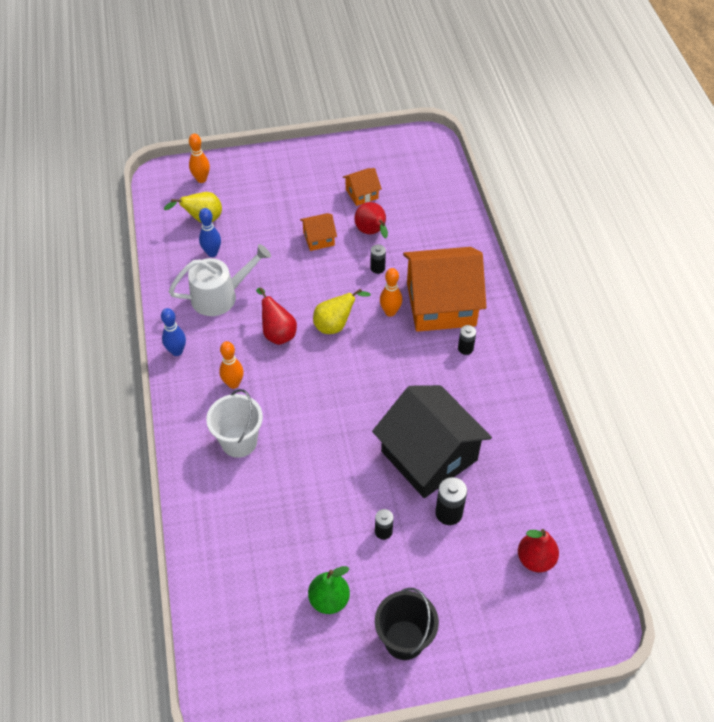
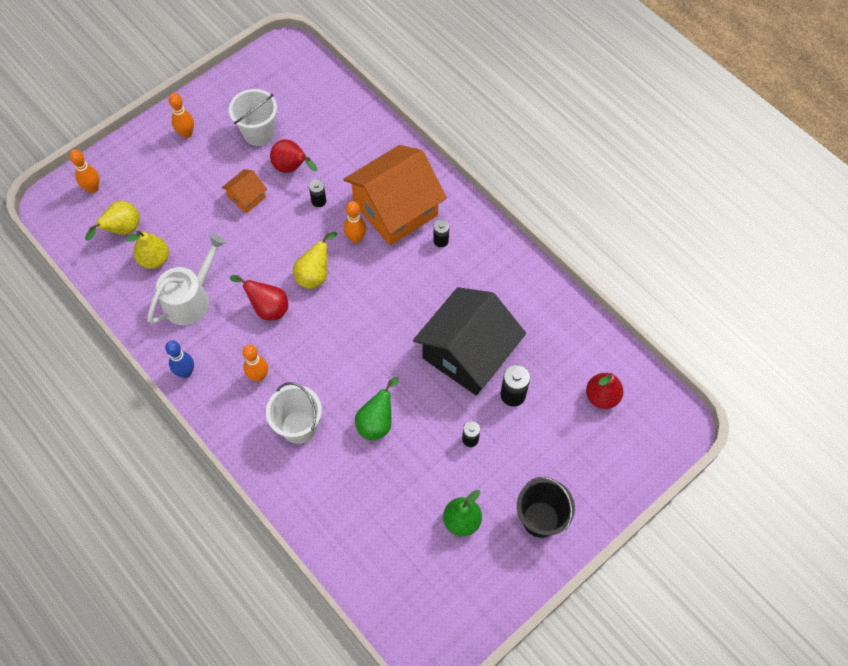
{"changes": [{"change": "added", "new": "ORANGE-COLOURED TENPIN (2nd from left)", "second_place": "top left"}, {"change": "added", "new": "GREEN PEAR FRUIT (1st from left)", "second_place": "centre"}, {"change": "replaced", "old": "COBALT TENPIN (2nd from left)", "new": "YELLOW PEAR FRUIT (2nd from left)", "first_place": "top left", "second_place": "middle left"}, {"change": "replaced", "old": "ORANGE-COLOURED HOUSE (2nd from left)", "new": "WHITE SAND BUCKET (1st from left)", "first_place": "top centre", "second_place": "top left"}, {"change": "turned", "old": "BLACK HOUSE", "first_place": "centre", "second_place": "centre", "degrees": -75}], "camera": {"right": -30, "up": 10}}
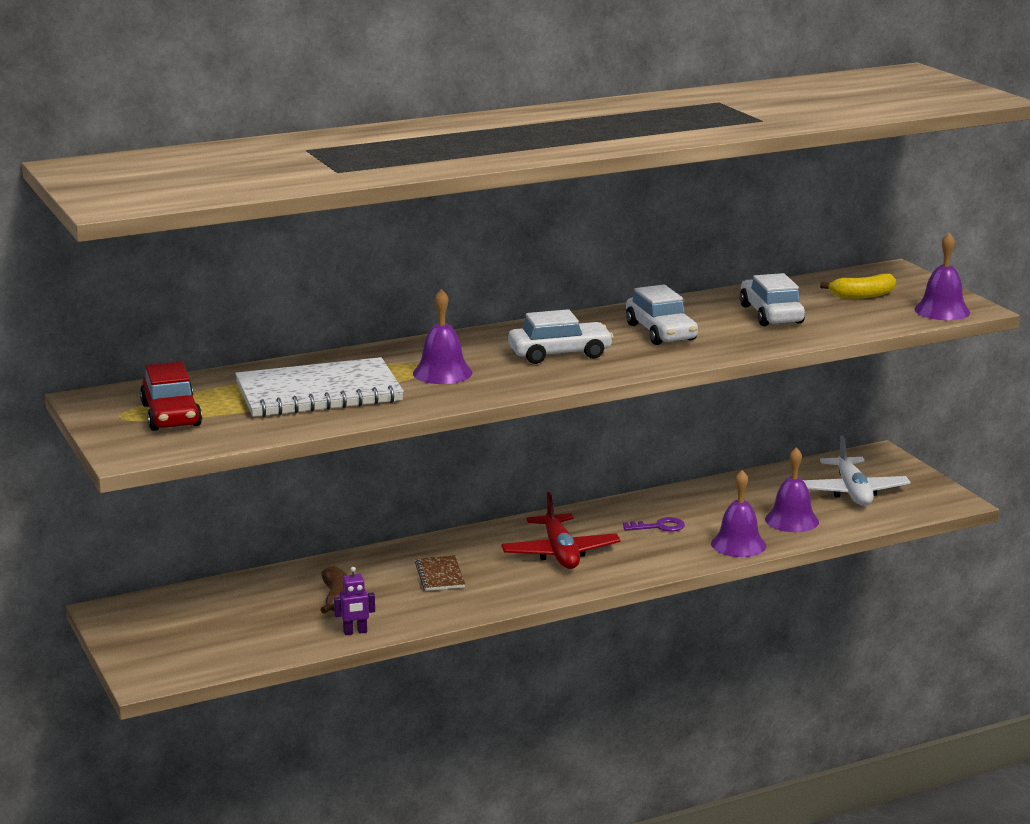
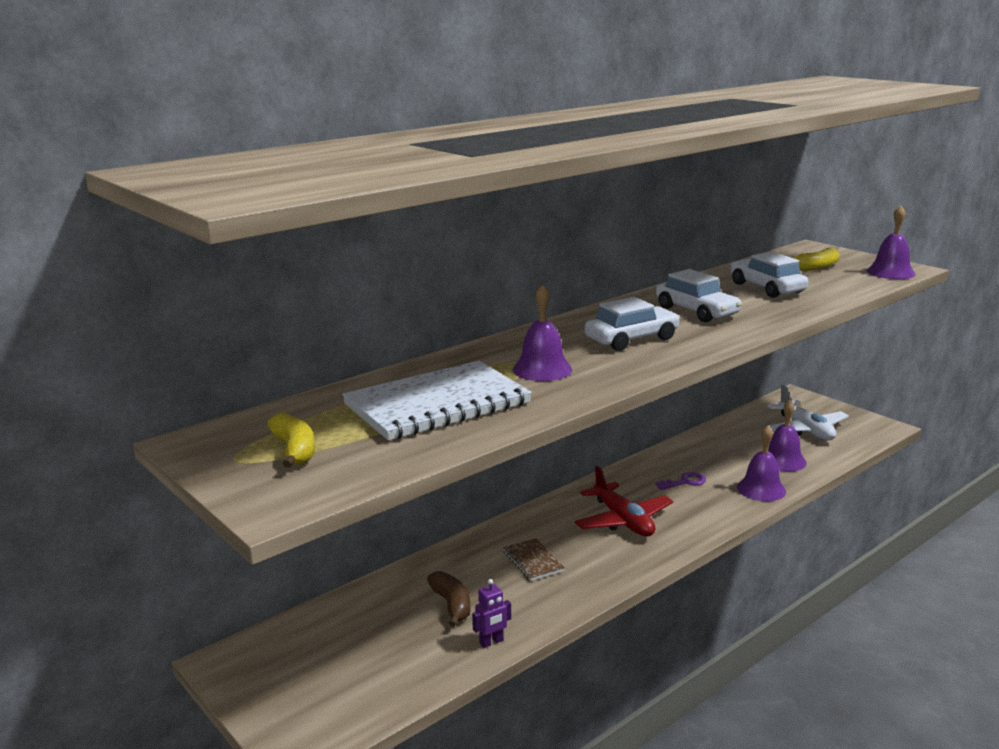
{"changes": [{"change": "replaced", "old": "RED AUTOMOBILE", "new": "YELLOW BANANA (1st from left)", "first_place": "middle left", "second_place": "middle left"}], "camera": {"right": -15, "up": 0}}
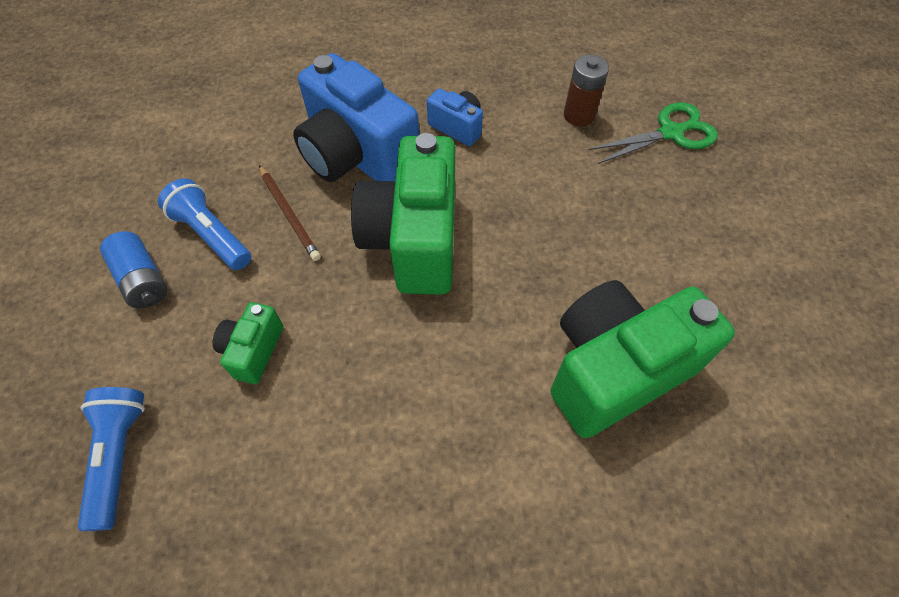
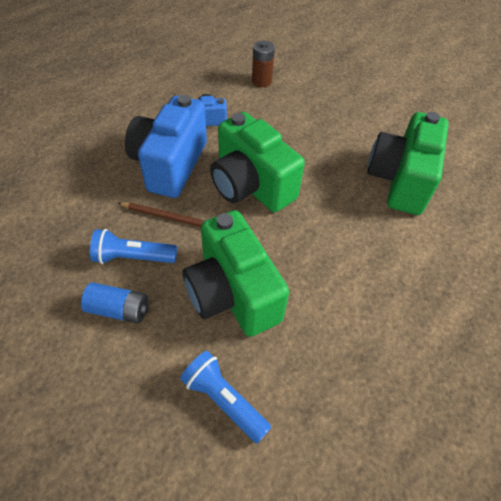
{"changes": [{"change": "removed", "old": "GREEN SCISSORS", "first_place": "top right"}, {"change": "turned", "old": "COBALT PHOTO CAMERA (1st from left)", "first_place": "top centre", "second_place": "top left", "degrees": 105}, {"change": "resized", "old": "GREEN PHOTO CAMERA (1st from left)", "first_place": "middle left", "second_place": "centre", "factor": 2.14}], "camera": {"right": -45, "up": -5}}
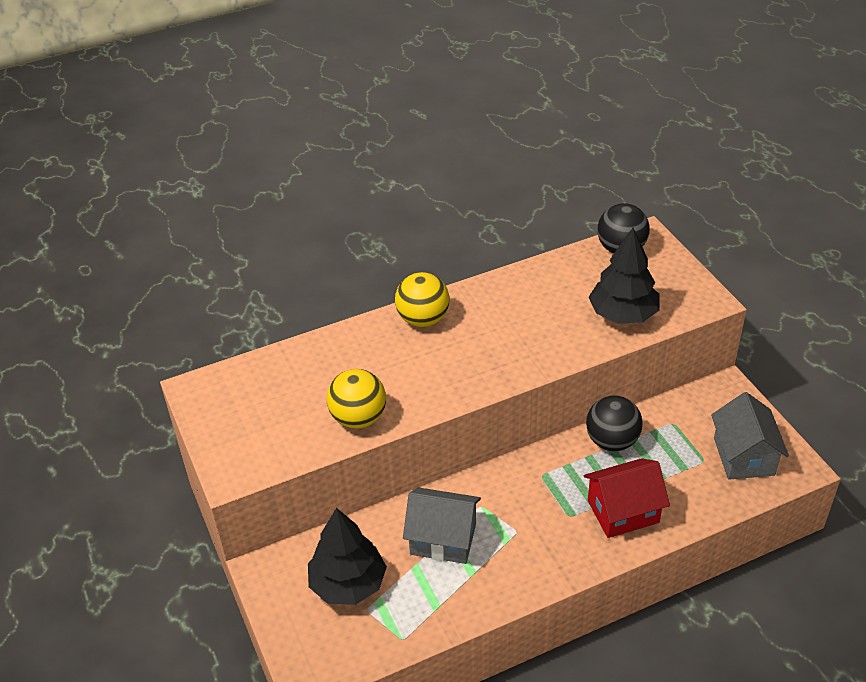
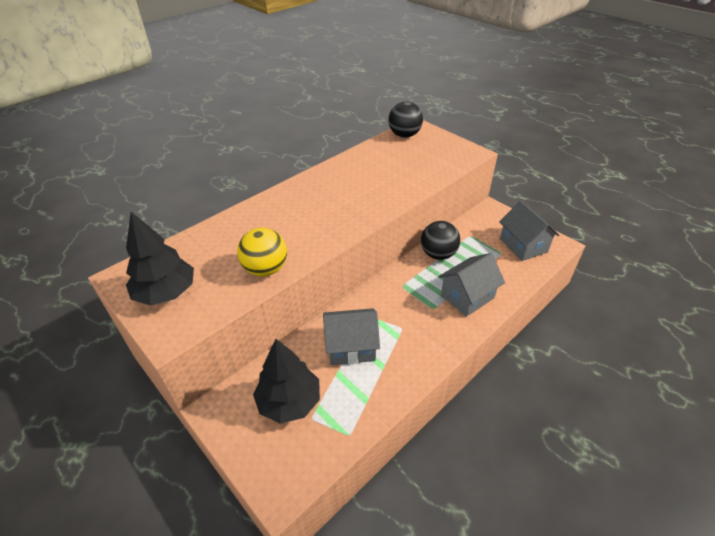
{"changes": [{"change": "removed", "old": "YELLOW PLAY BALL (2nd from left)", "first_place": "centre"}, {"change": "moved", "old": "BLACK TREE (2nd from left in the first image)", "new": "BLACK TREE (1st from left)", "first_place": "middle right", "second_place": "middle left"}, {"change": "recoloured", "old": "RED HOUSE", "new": "GRAY HOUSE (2nd from left)", "first_place": "bottom right", "second_place": "centre"}], "camera": {"right": -20, "up": 0}}
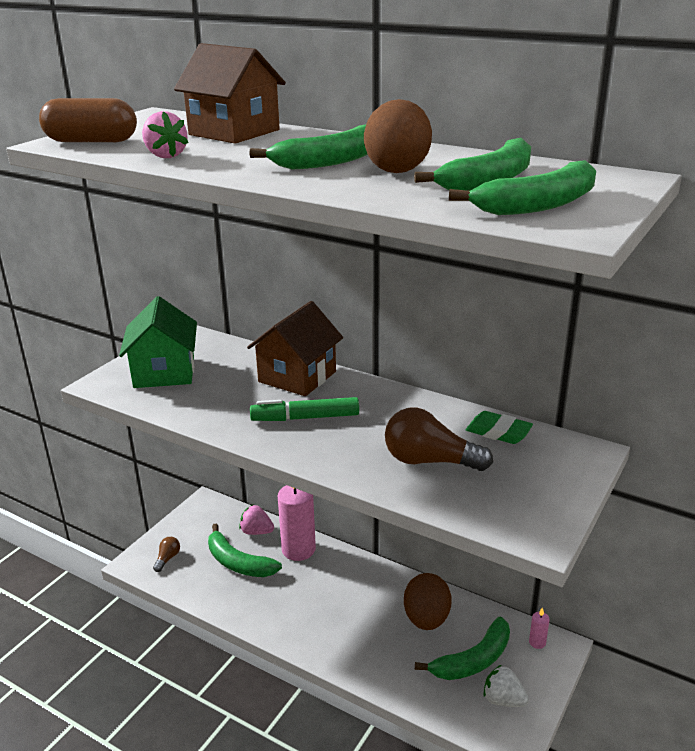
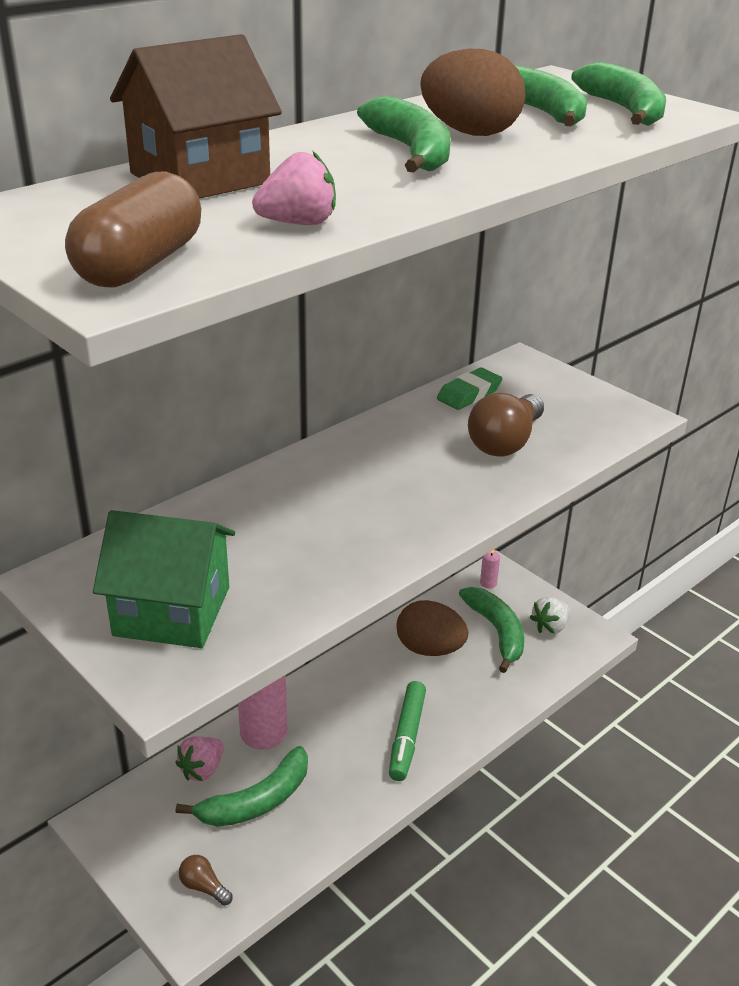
{"changes": [{"change": "removed", "old": "BROWN HOUSE (2nd from left)", "first_place": "centre"}, {"change": "moved", "old": "GREEN MARKER PEN", "first_place": "centre", "second_place": "bottom centre"}], "camera": {"right": -75, "up": 5}}
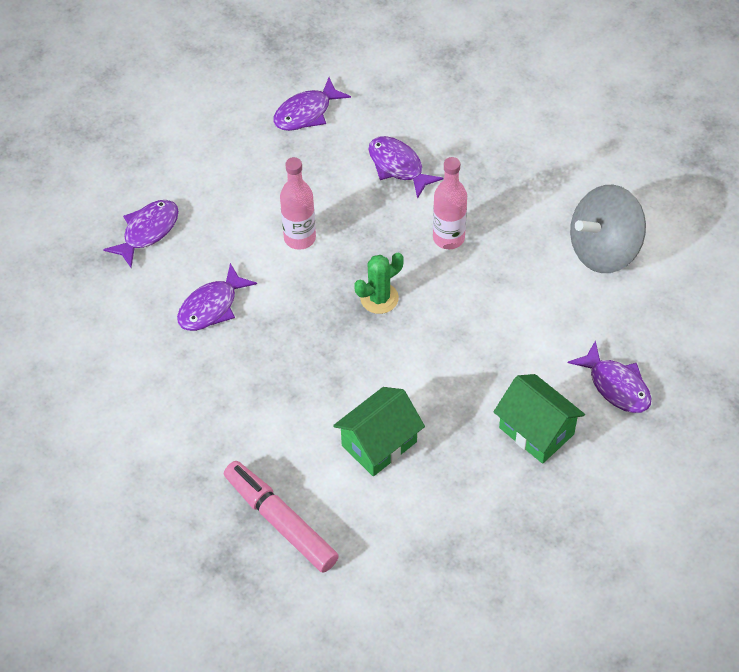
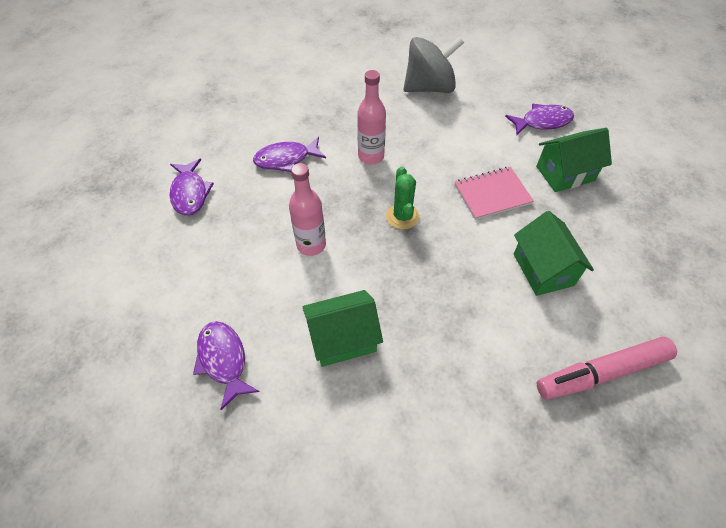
{"changes": [{"change": "added", "new": "PINK NOTEPAD", "second_place": "middle right"}, {"change": "replaced", "old": "ROYAL PURPLE FISH (2nd from left)", "new": "GREEN HOUSE (1st from left)", "first_place": "middle left", "second_place": "centre"}, {"change": "turned", "old": "GRAY WHIRLIGIG", "first_place": "middle right", "second_place": "top centre", "degrees": -105}], "camera": {"right": -65, "up": 0}}
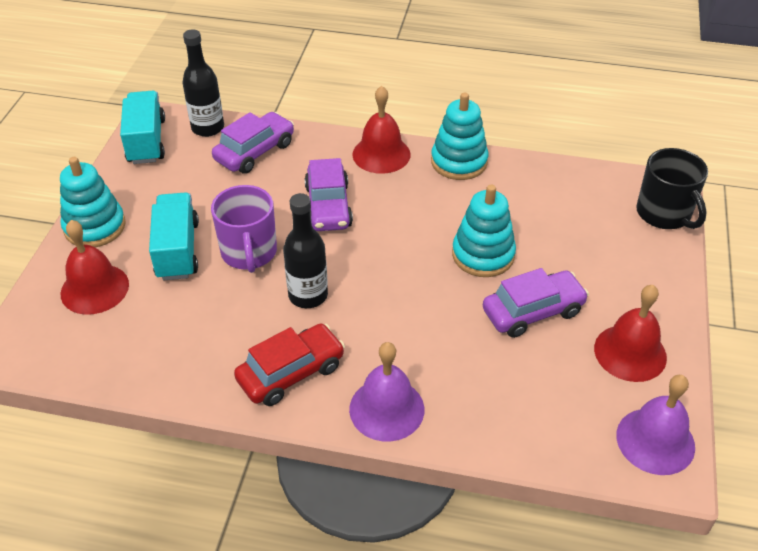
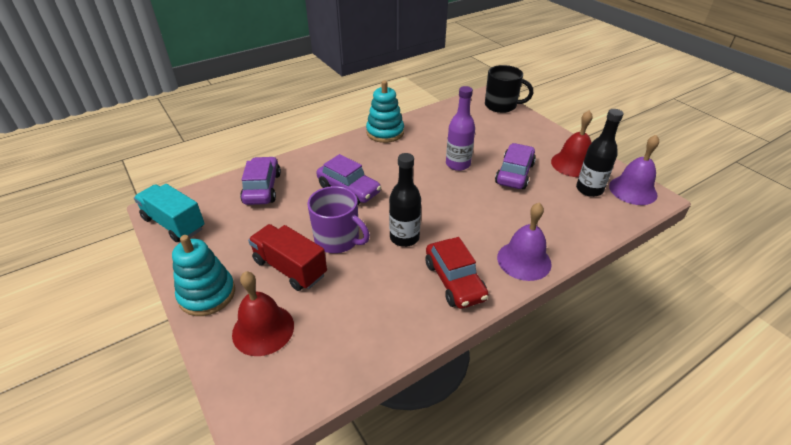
{"changes": [{"change": "removed", "old": "RED BELL (2nd from left)", "first_place": "top centre"}, {"change": "moved", "old": "BLACK DRINK BOTTLE (1st from left in the first image)", "new": "BLACK DRINK BOTTLE (2nd from left)", "first_place": "top left", "second_place": "middle right"}, {"change": "replaced", "old": "TEAL RING STACKER (3rd from left)", "new": "ROYAL PURPLE DRINK BOTTLE", "first_place": "centre", "second_place": "top centre"}, {"change": "recoloured", "old": "TEAL TOY TRUCK (2nd from left)", "new": "RED TOY TRUCK", "first_place": "middle left", "second_place": "centre"}, {"change": "turned", "old": "RED AUTOMOBILE", "first_place": "centre", "second_place": "centre", "degrees": 150}], "camera": {"right": -45, "up": -5}}
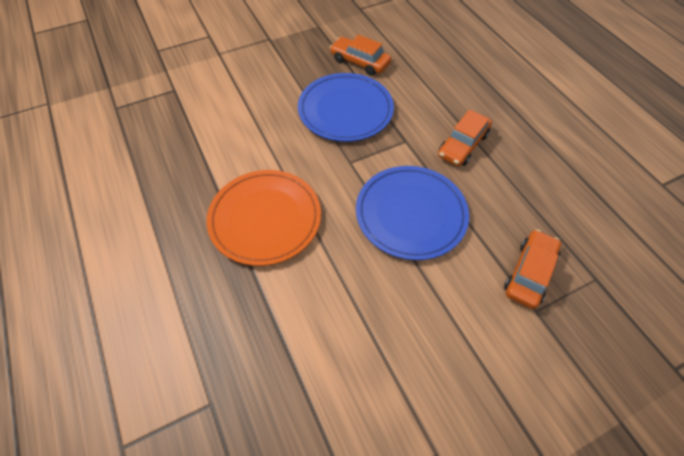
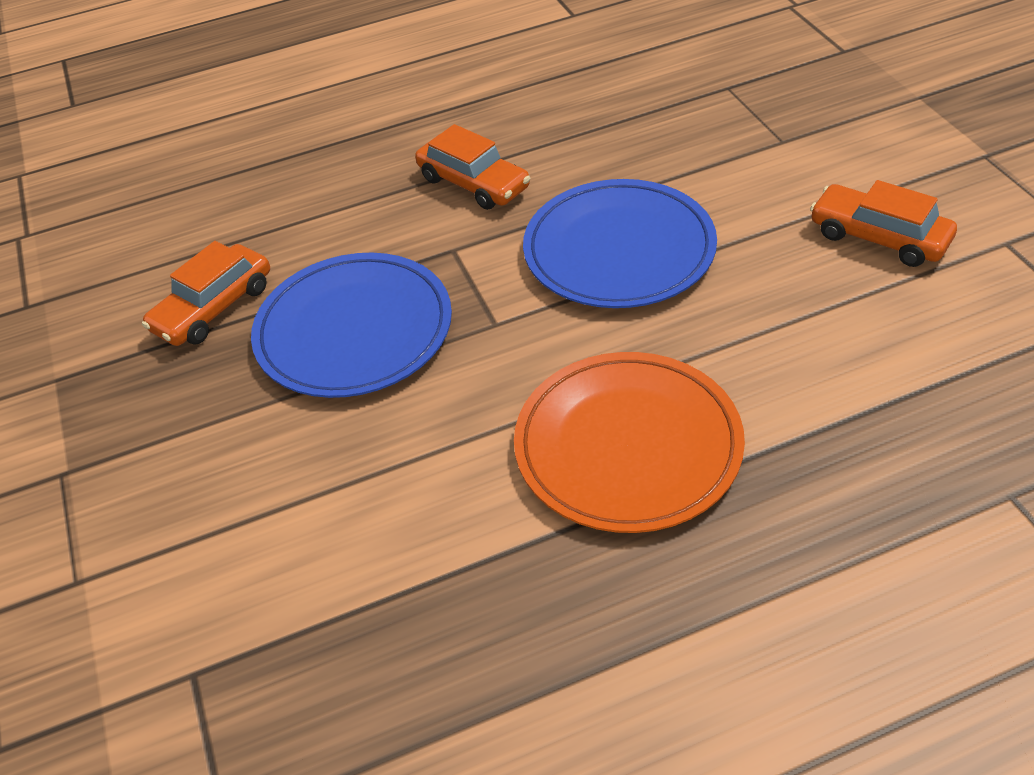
{"changes": [{"change": "moved", "old": "ORANGE-COLOURED AUTOMOBILE (3rd from left)", "first_place": "middle right", "second_place": "top right"}], "camera": {"right": -80, "up": -10}}
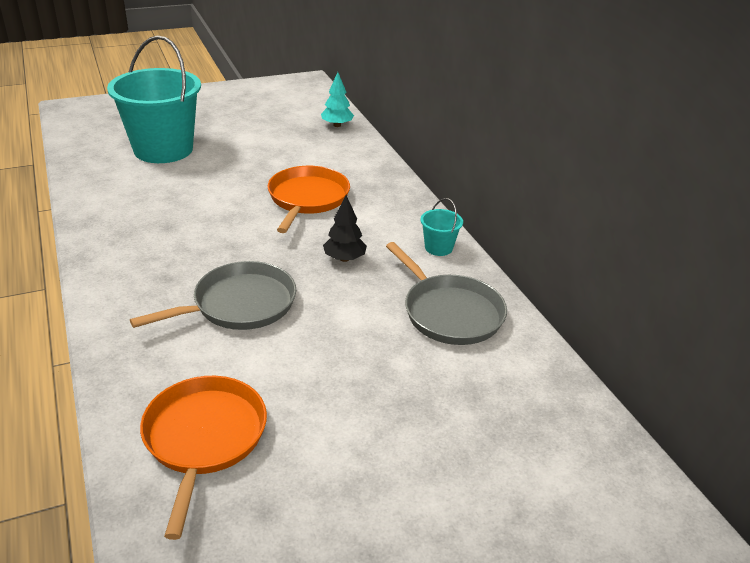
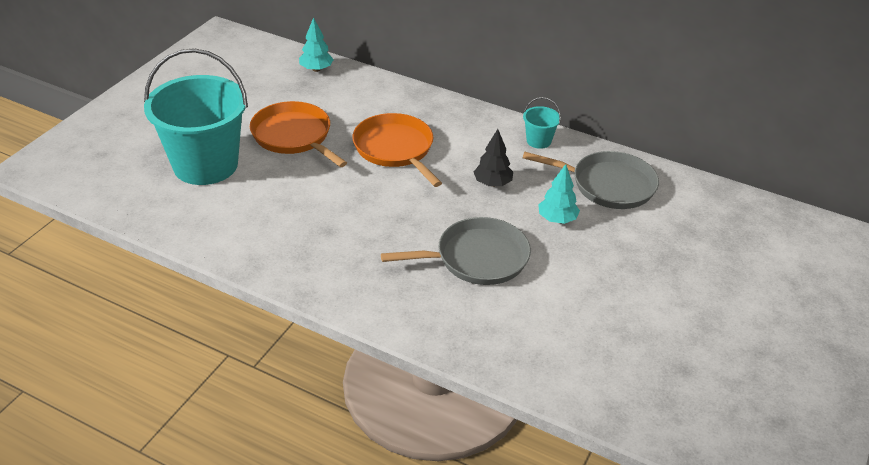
{"changes": [{"change": "added", "new": "TEAL TREE (2nd from left)", "second_place": "centre"}, {"change": "moved", "old": "ORANGE-COLOURED SKILLET (1st from left)", "first_place": "bottom left", "second_place": "top centre"}, {"change": "turned", "old": "GRAY SKILLET (1st from left)", "first_place": "middle left", "second_place": "centre", "degrees": 60}], "camera": {"right": -40, "up": 5}}
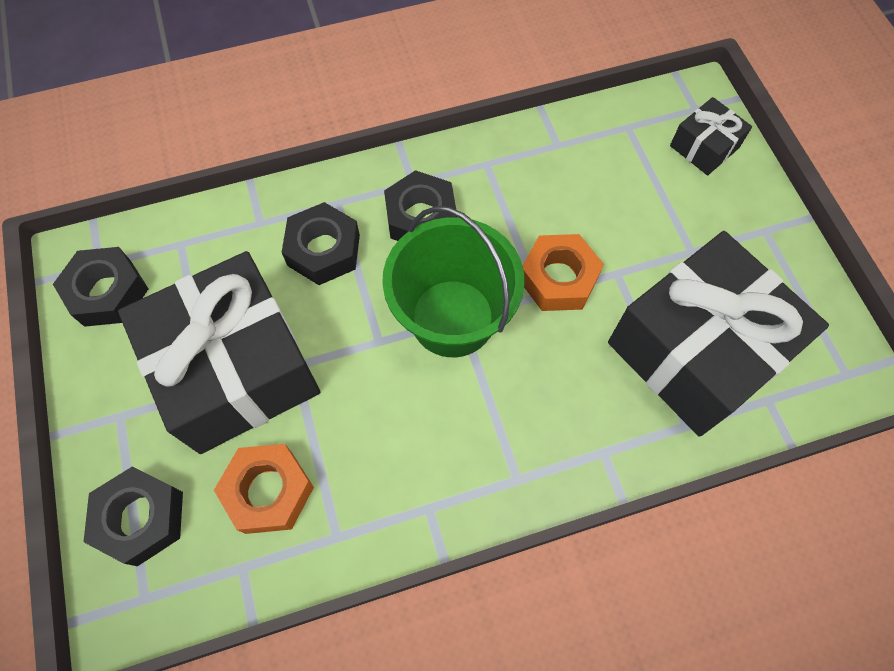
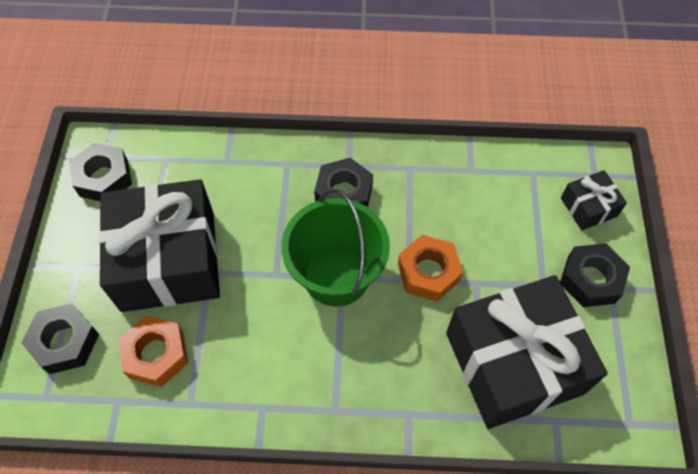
{"changes": [{"change": "moved", "old": "BLACK NUT (3rd from left in the first image)", "new": "BLACK NUT (4th from left)", "first_place": "centre", "second_place": "middle right"}], "camera": {"right": 20, "up": -5}}
